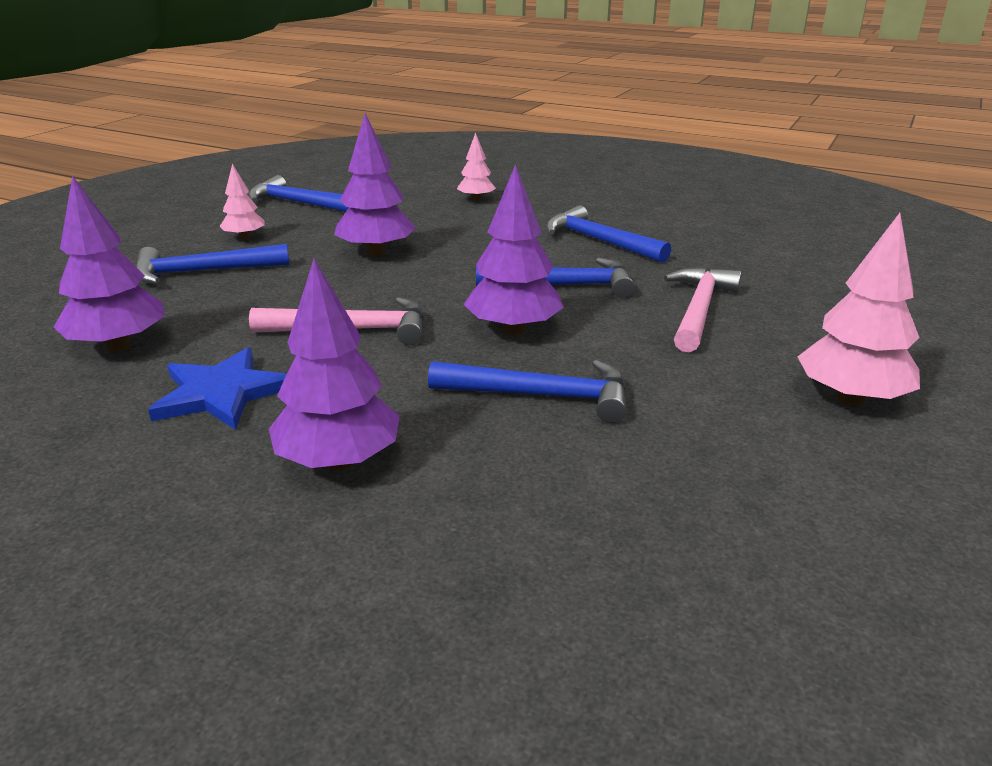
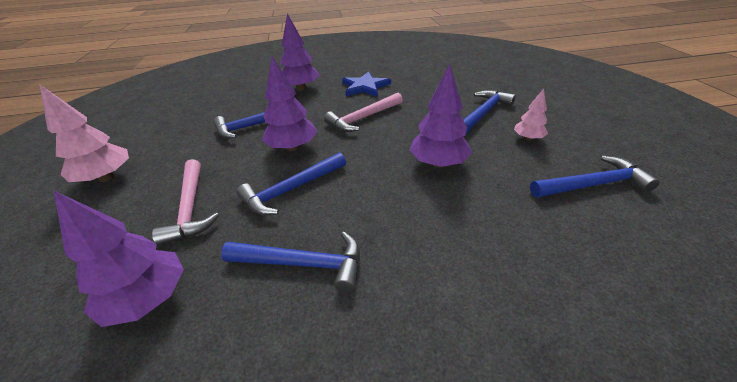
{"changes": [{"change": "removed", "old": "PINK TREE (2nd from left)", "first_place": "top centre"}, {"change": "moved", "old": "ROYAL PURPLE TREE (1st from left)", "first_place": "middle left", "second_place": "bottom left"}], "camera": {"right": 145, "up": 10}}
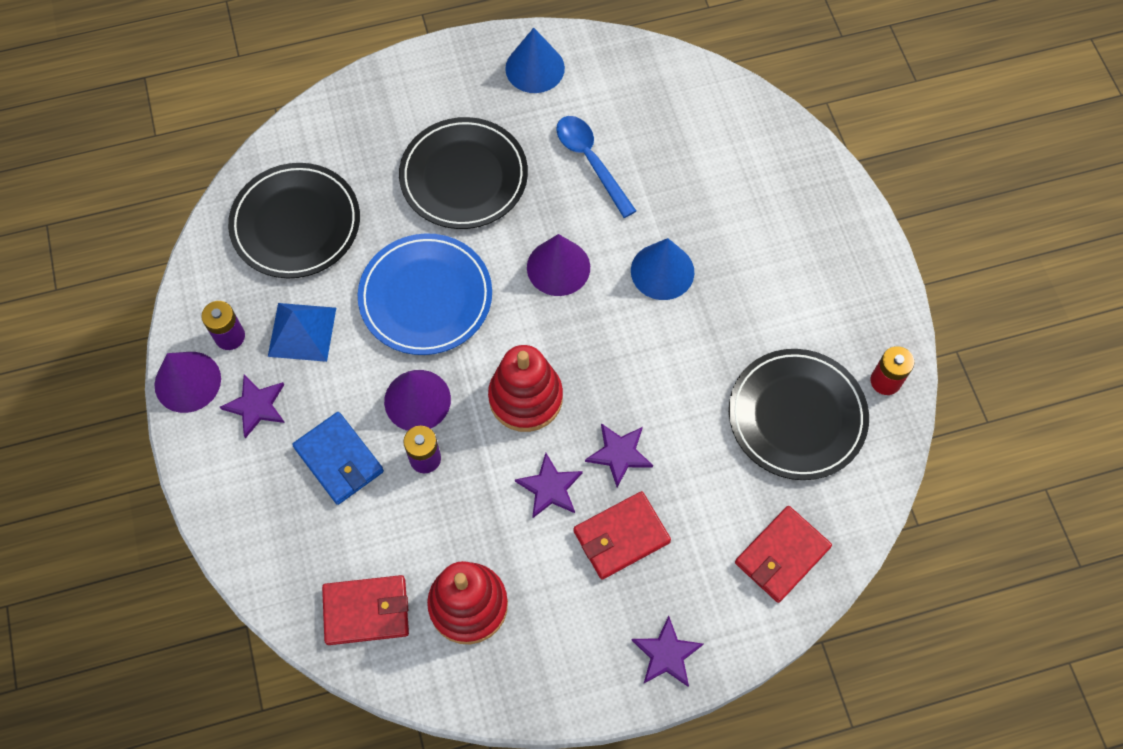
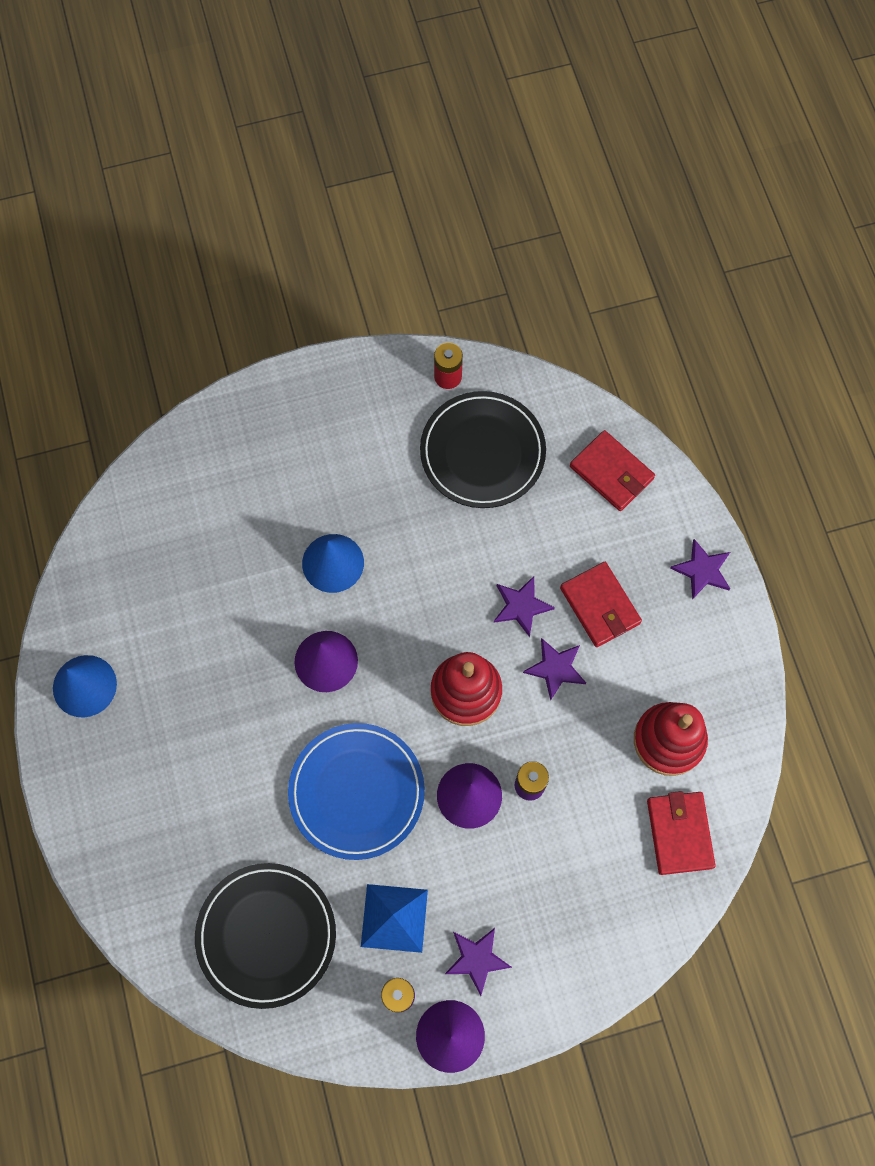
{"changes": [{"change": "removed", "old": "COBALT BILLFOLD", "first_place": "middle left"}, {"change": "removed", "old": "BLACK DINNER PLATE (2nd from left)", "first_place": "top centre"}, {"change": "removed", "old": "COBALT TABLESPOON", "first_place": "top centre"}], "camera": {"right": -90, "up": 5}}
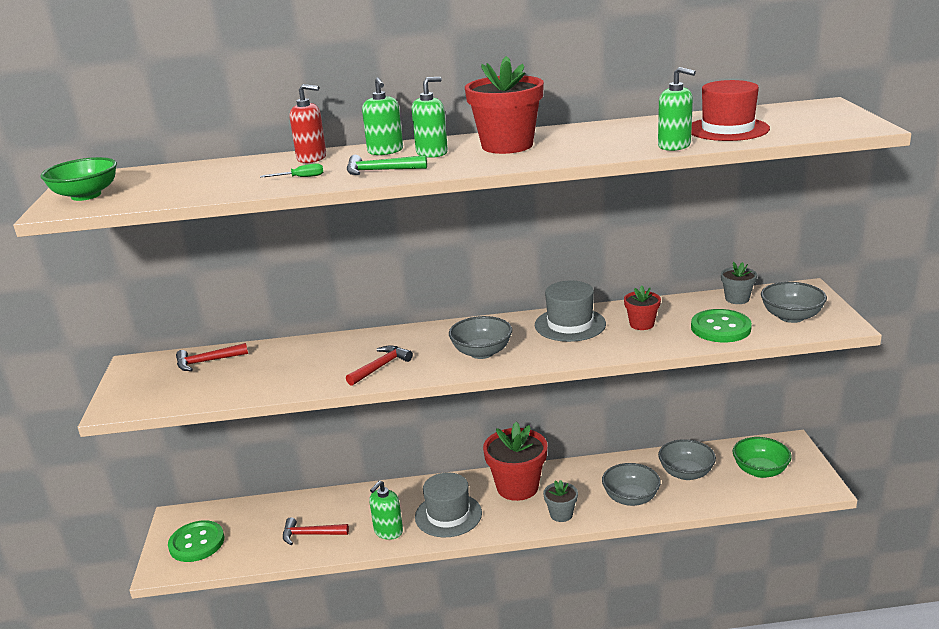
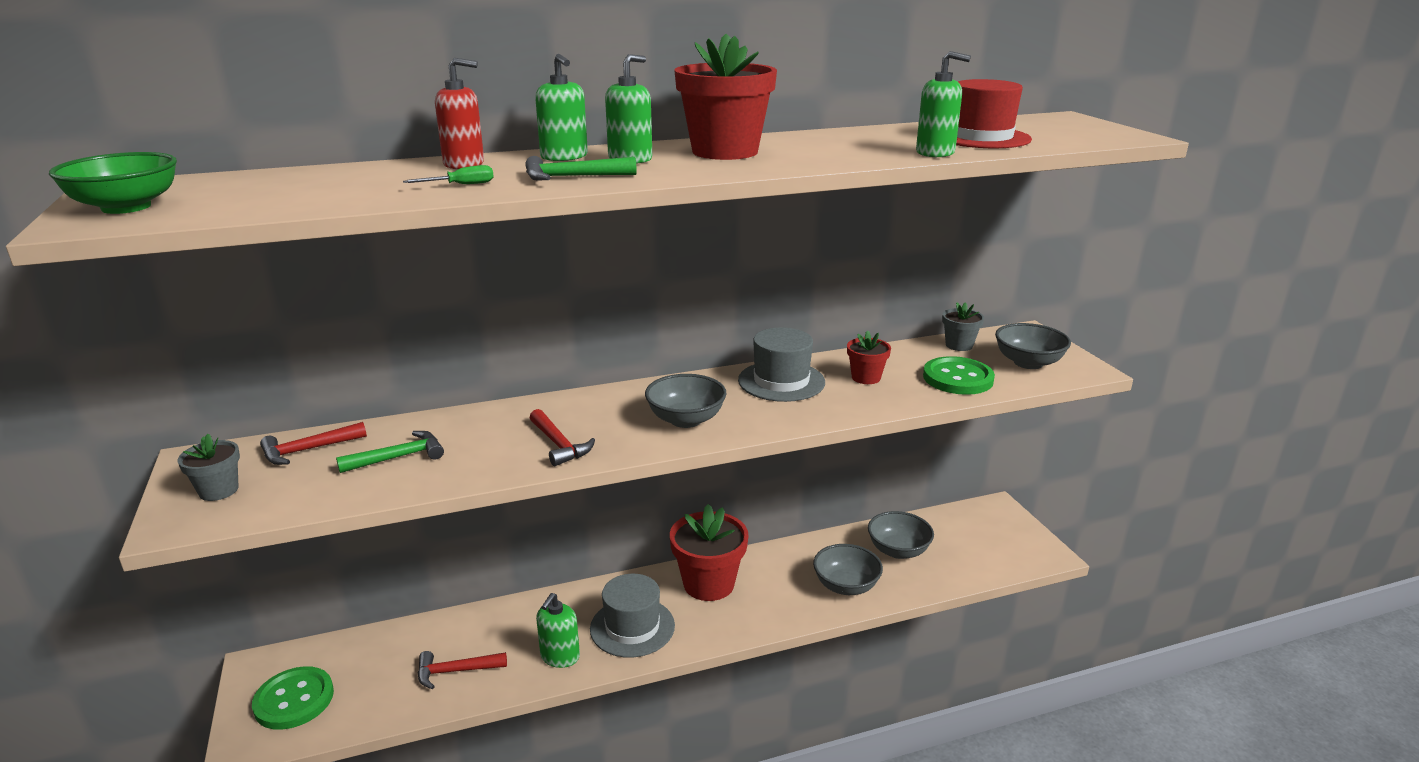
{"changes": [{"change": "removed", "old": "GREEN SERVING BOWL (2nd from left)", "first_place": "bottom right"}, {"change": "added", "new": "GREEN HAMMER (1st from left)", "second_place": "middle left"}, {"change": "moved", "old": "GRAY POTTED PLANT (1st from left)", "first_place": "bottom centre", "second_place": "middle left"}, {"change": "turned", "old": "RED HAMMER (3rd from left)", "first_place": "centre", "second_place": "centre", "degrees": 120}], "camera": {"right": -15, "up": 0}}
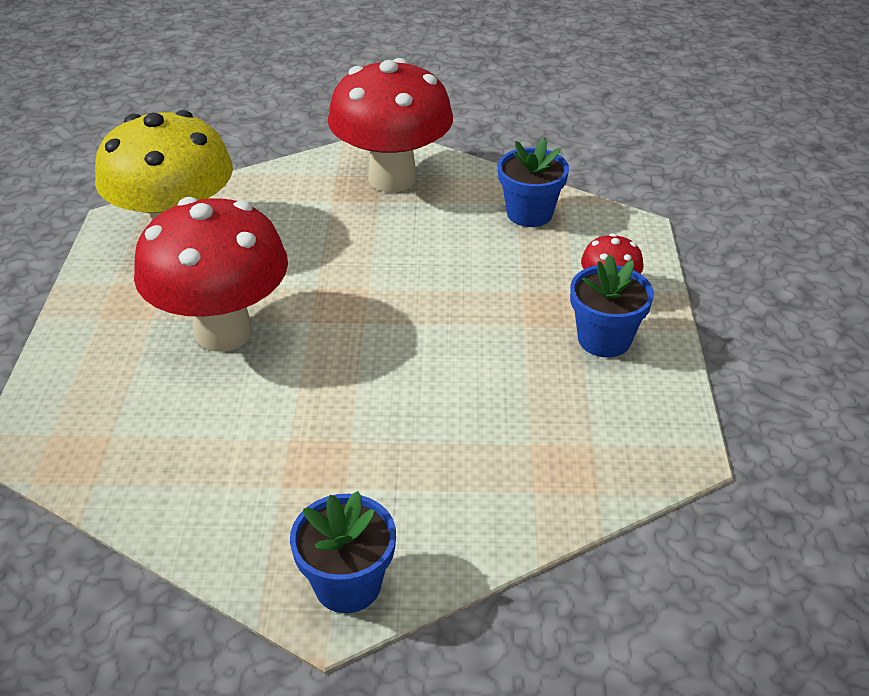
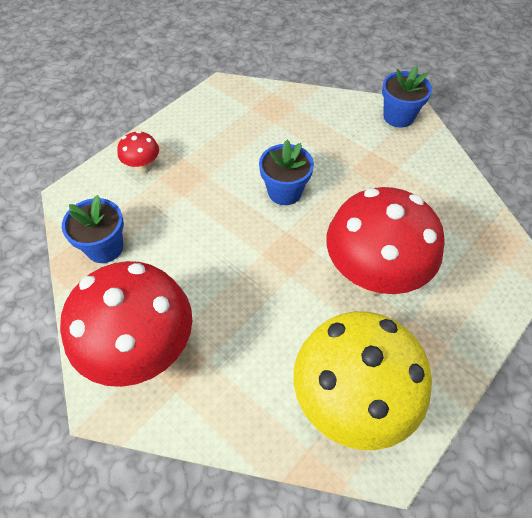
{"changes": [{"change": "moved", "old": "COBALT POTTED PLANT (3rd from left in the first image)", "new": "COBALT POTTED PLANT (2nd from left)", "first_place": "middle right", "second_place": "top centre"}], "camera": {"right": -140, "up": 15}}
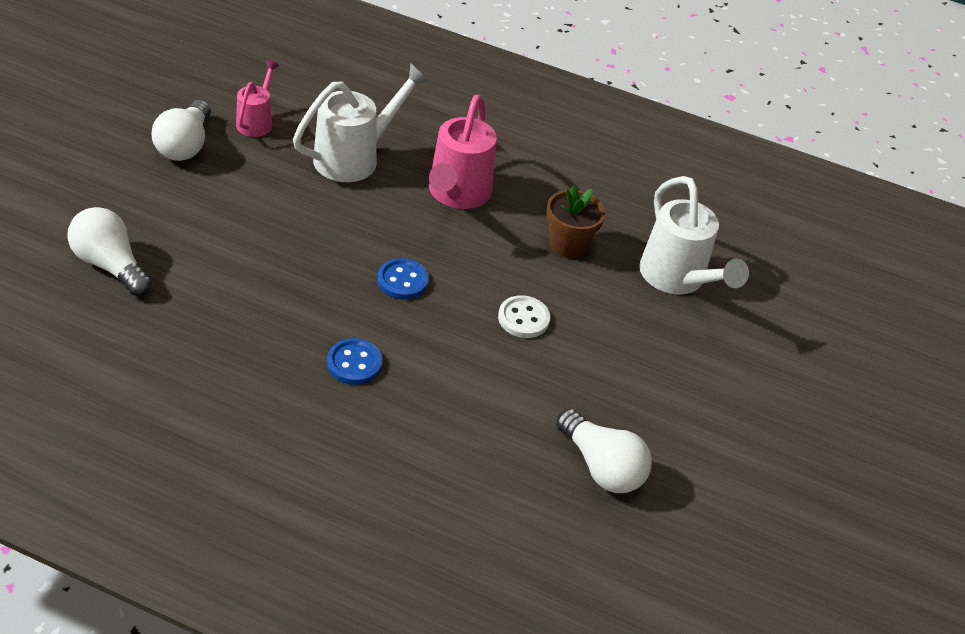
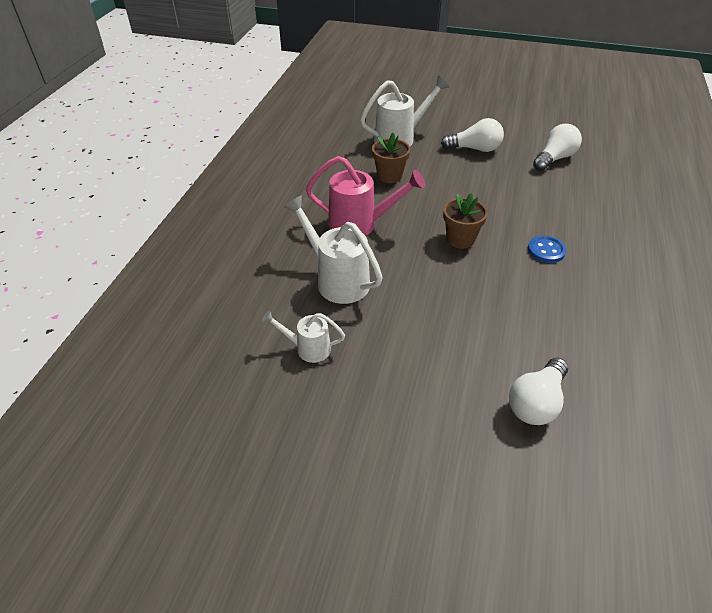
{"changes": [{"change": "removed", "old": "WHITE BUTTON", "first_place": "centre"}, {"change": "moved", "old": "WHITE BULB (2nd from left in the first image)", "new": "WHITE BULB (1st from left)", "first_place": "top left", "second_place": "top centre"}, {"change": "replaced", "old": "COBALT BUTTON (2nd from left)", "new": "BROWN POTTED PLANT (2nd from left)", "first_place": "centre", "second_place": "centre"}, {"change": "recoloured", "old": "PINK WATERING POT (1st from left)", "new": "WHITE WATERING POT (1st from left)", "first_place": "top left", "second_place": "centre"}], "camera": {"right": -90, "up": 0}}
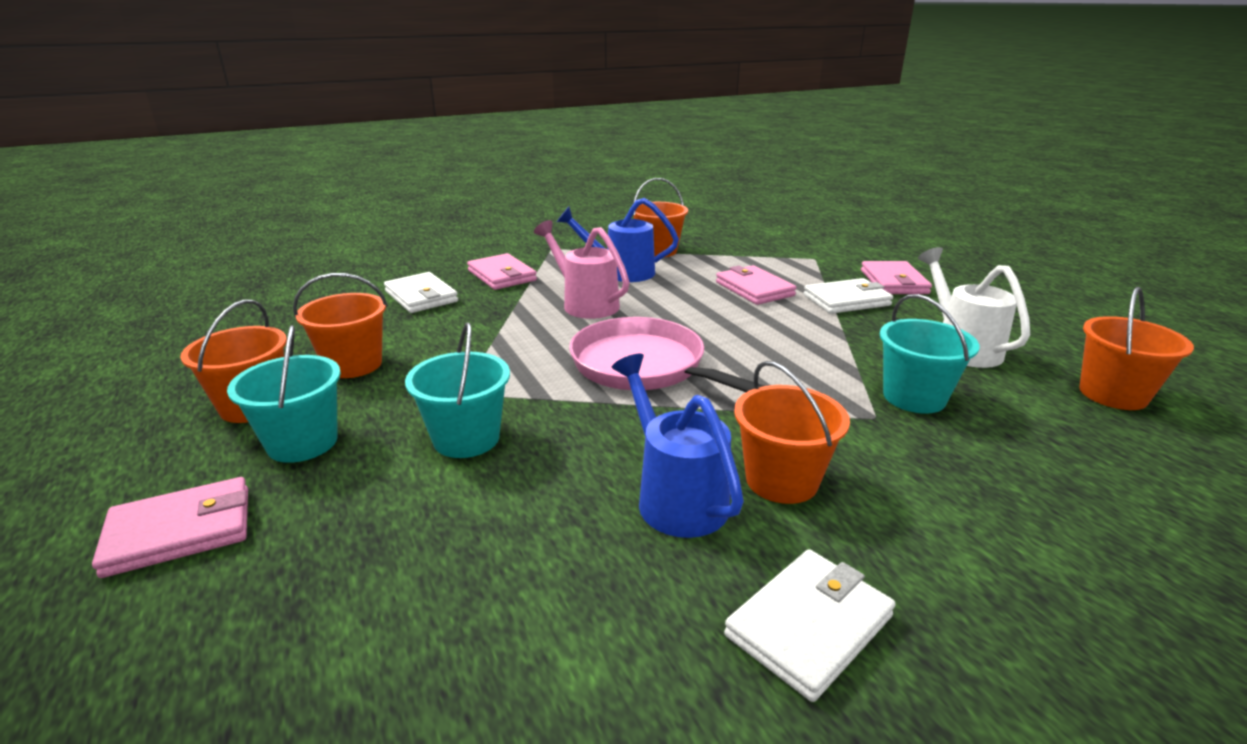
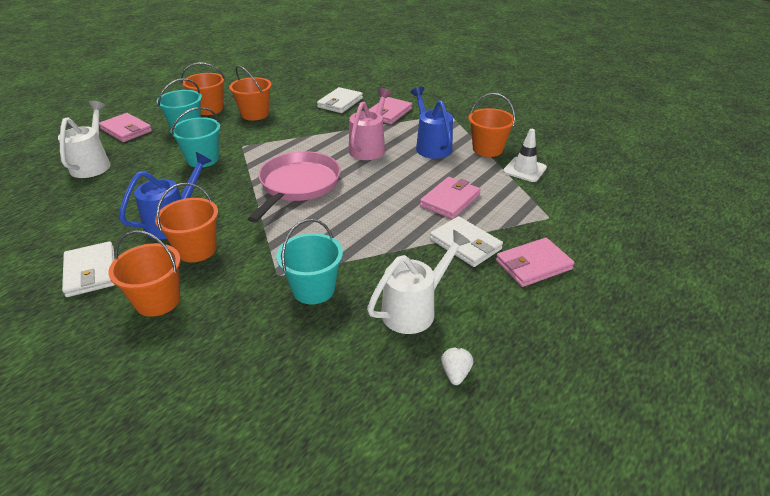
{"changes": [{"change": "added", "new": "WHITE WATERING POT (1st from left)", "second_place": "top left"}, {"change": "added", "new": "WHITE TOY STRAWBERRY", "second_place": "bottom centre"}, {"change": "added", "new": "WHITE TRAFFIC CONE", "second_place": "top right"}, {"change": "moved", "old": "ORANGE-COLOURED SAND BUCKET (5th from left in the first image)", "new": "ORANGE-COLOURED SAND BUCKET (1st from left)", "first_place": "middle right", "second_place": "middle left"}, {"change": "turned", "old": "WHITE BILLFOLD (2nd from left in the first image)", "first_place": "bottom centre", "second_place": "middle left", "degrees": 45}], "camera": {"right": 65, "up": 10}}
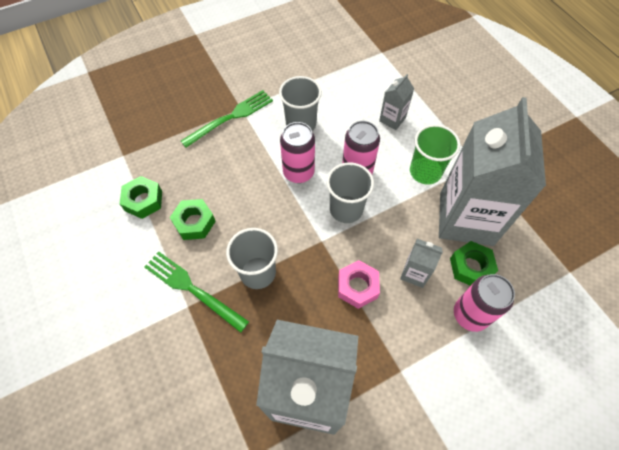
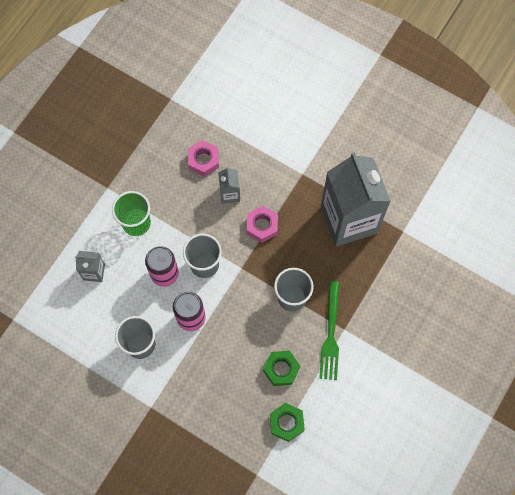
{"changes": [{"change": "removed", "old": "GREEN TABLE FORK (2nd from left)", "first_place": "top centre"}, {"change": "removed", "old": "GRAY CARTON (4th from left)", "first_place": "middle right"}, {"change": "removed", "old": "PINK TIN (3rd from left)", "first_place": "bottom right"}, {"change": "recoloured", "old": "GREEN NUT (3rd from left)", "new": "PINK NUT (1st from left)", "first_place": "middle right", "second_place": "top centre"}], "camera": {"right": -120, "up": 10}}
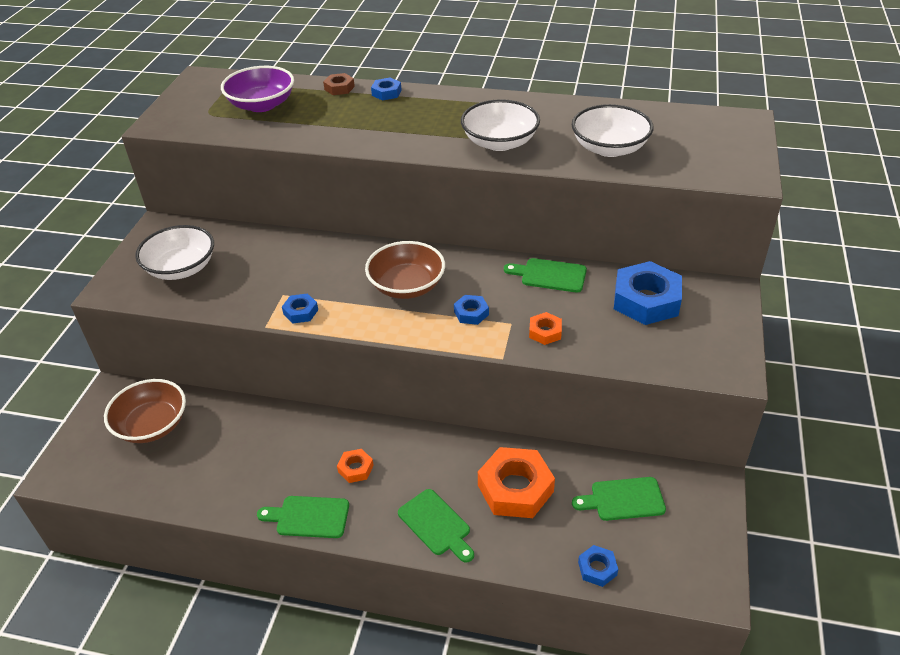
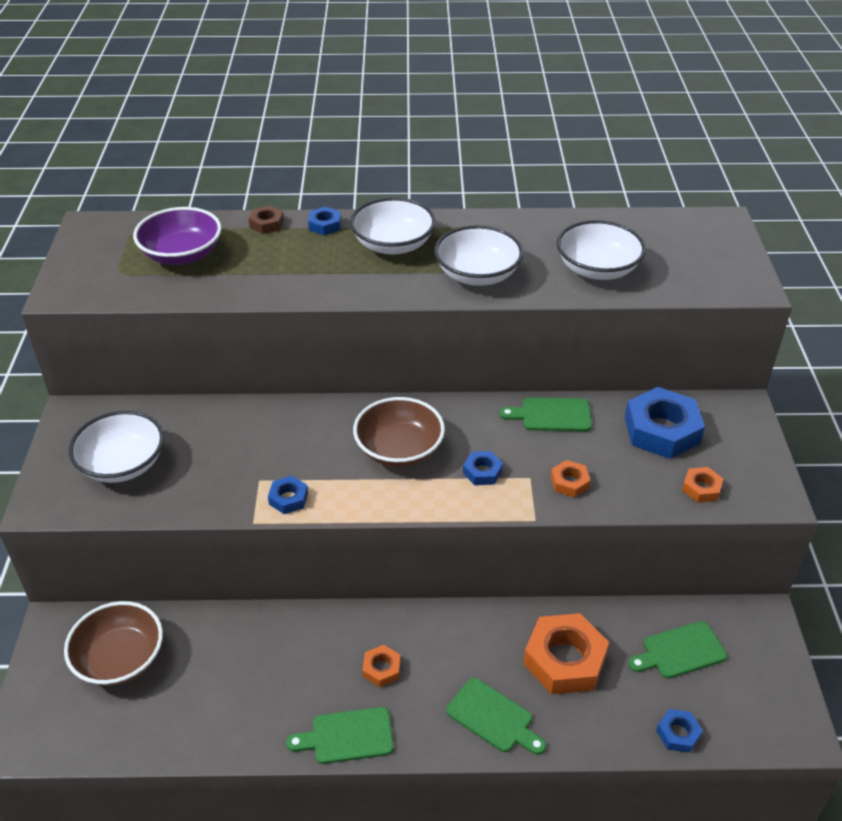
{"changes": [{"change": "added", "new": "WHITE SERVING BOWL (2nd from left)", "second_place": "top centre"}, {"change": "added", "new": "ORANGE-COLOURED NUT (4th from left)", "second_place": "middle right"}], "camera": {"right": -15, "up": 0}}
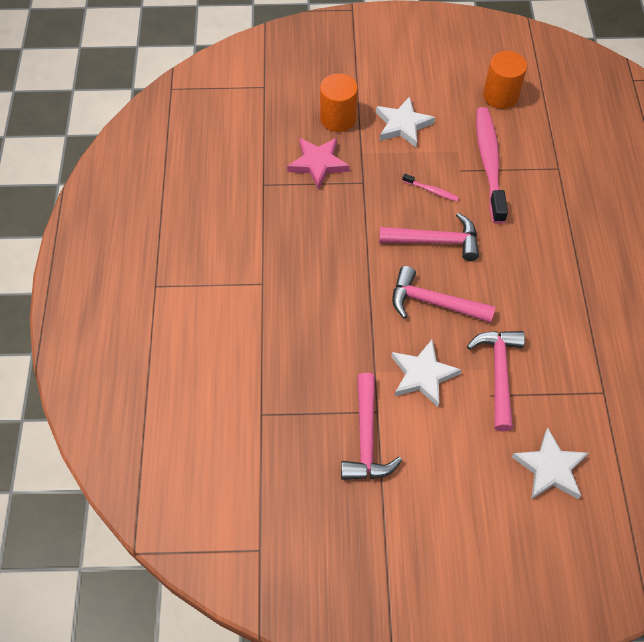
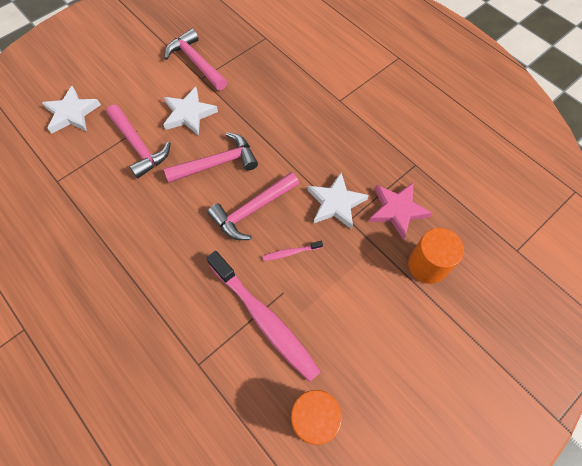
{"changes": [{"change": "moved", "old": "WHITE FIVE-POINTED STAR (1st from left in the first image)", "new": "WHITE FIVE-POINTED STAR (3rd from left)", "first_place": "top centre", "second_place": "centre"}], "camera": {"right": 140, "up": 5}}
